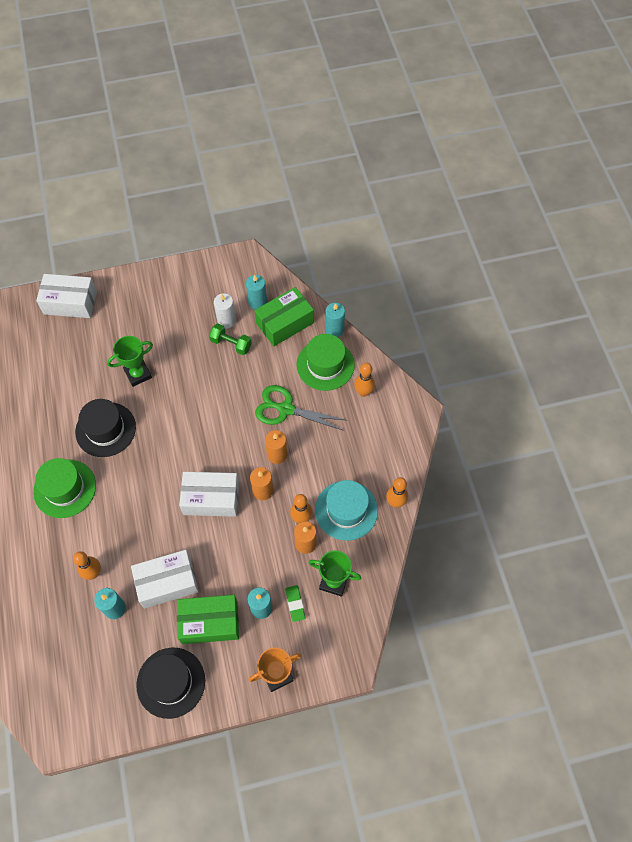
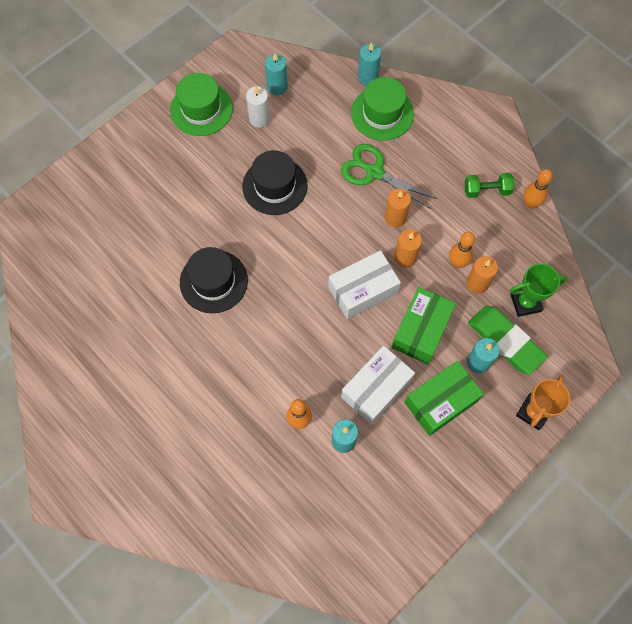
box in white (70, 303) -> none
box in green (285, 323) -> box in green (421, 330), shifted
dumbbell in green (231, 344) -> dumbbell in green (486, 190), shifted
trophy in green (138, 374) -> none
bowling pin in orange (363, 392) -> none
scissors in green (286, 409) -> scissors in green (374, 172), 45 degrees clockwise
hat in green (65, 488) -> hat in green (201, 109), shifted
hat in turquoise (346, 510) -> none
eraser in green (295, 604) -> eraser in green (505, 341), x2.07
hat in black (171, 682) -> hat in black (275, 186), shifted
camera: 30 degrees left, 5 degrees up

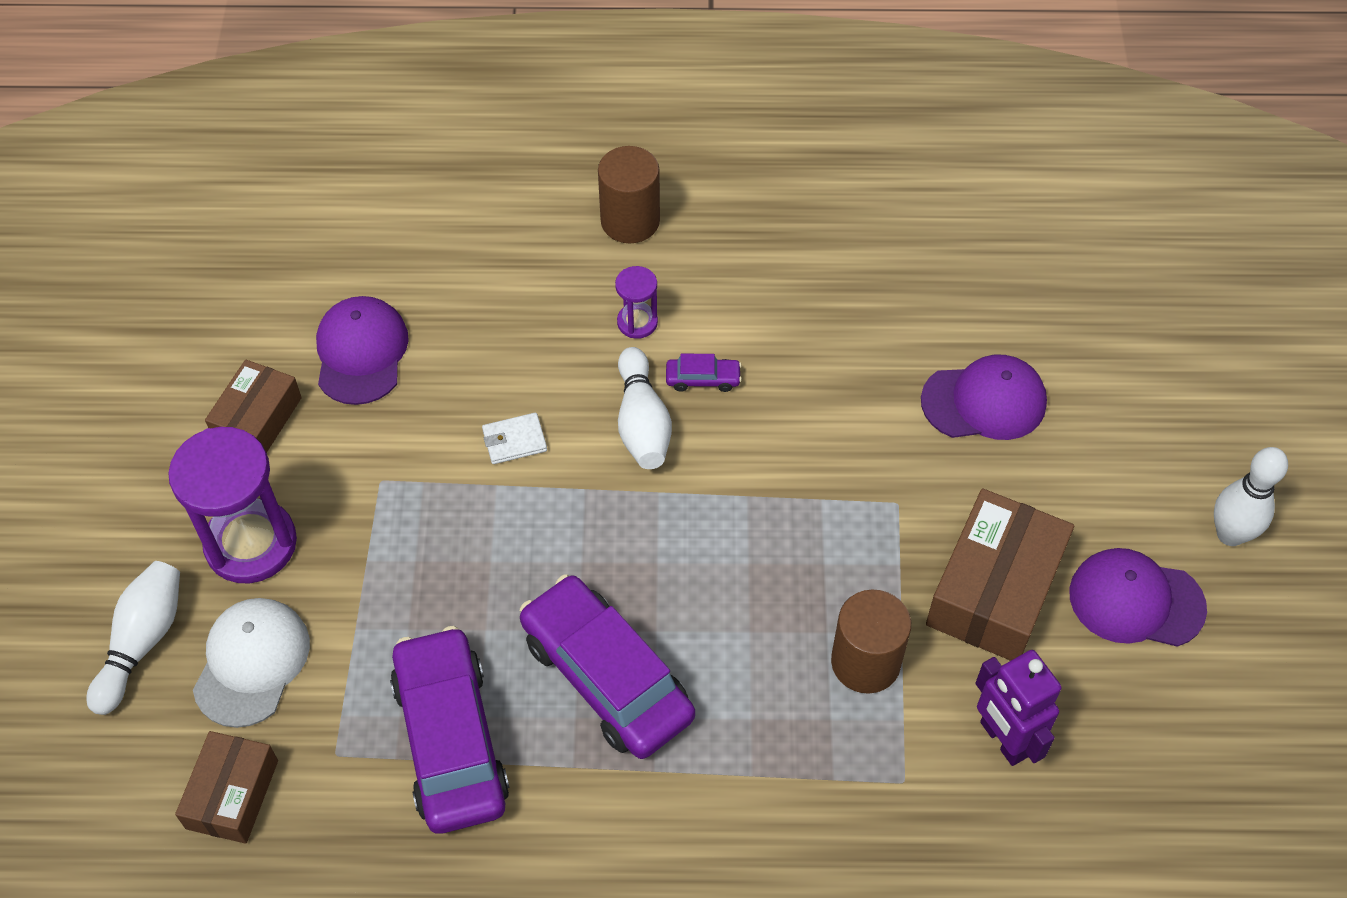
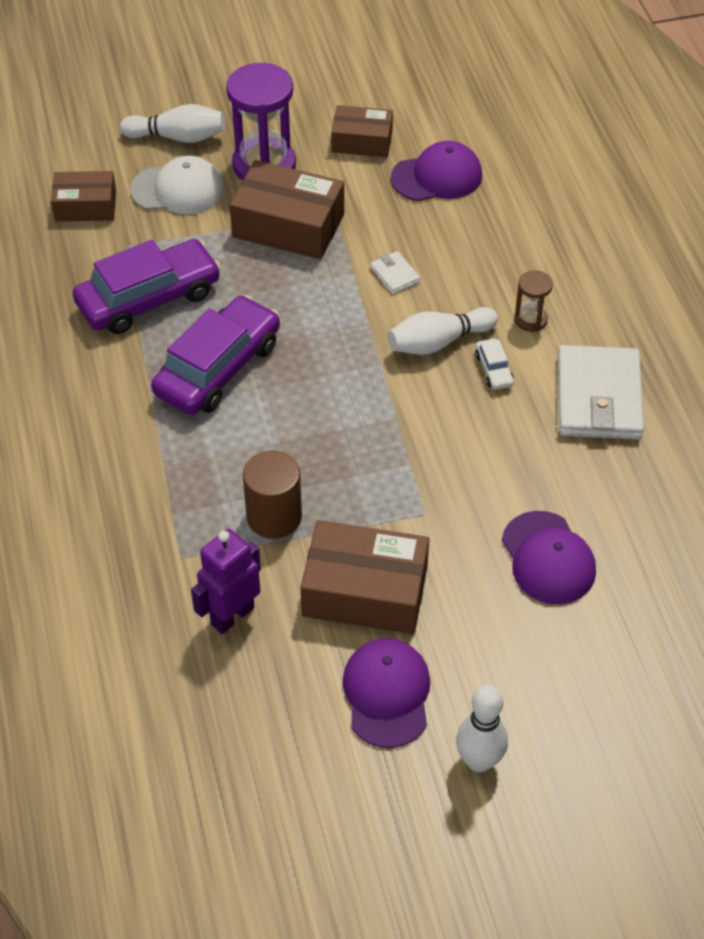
cylinder in brown (630, 221) -> none
hourglass in purple (637, 322) -> hourglass in brown (530, 319)
car in purple (703, 379) -> car in white (493, 370)
none -> box in brown (288, 225)
none -> wallet in white (598, 397)
camera: 75 degrees right, 5 degrees down

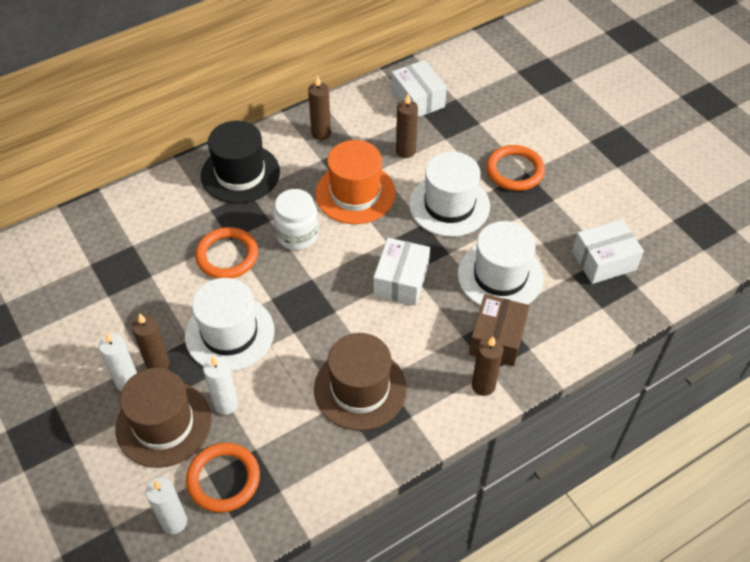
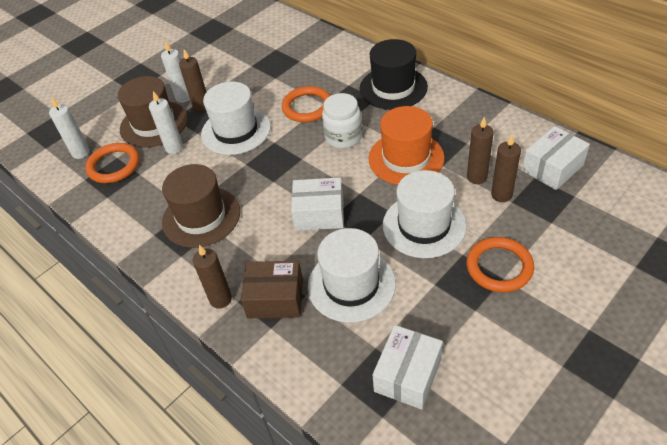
candle in brown (321, 133) -> candle in brown (501, 195), shifted
box in white (604, 261) -> box in white (407, 375), 60 degrees clockwise
camera: 80 degrees right, 5 degrees down

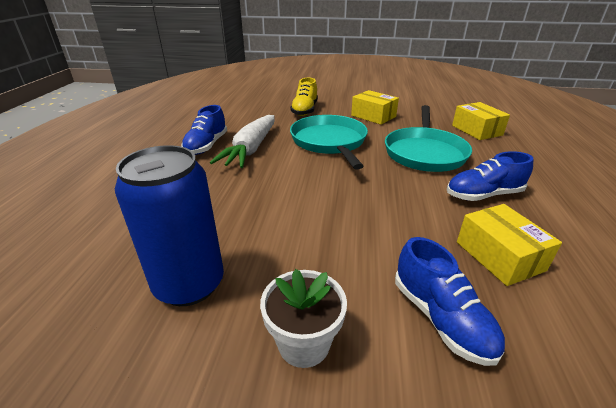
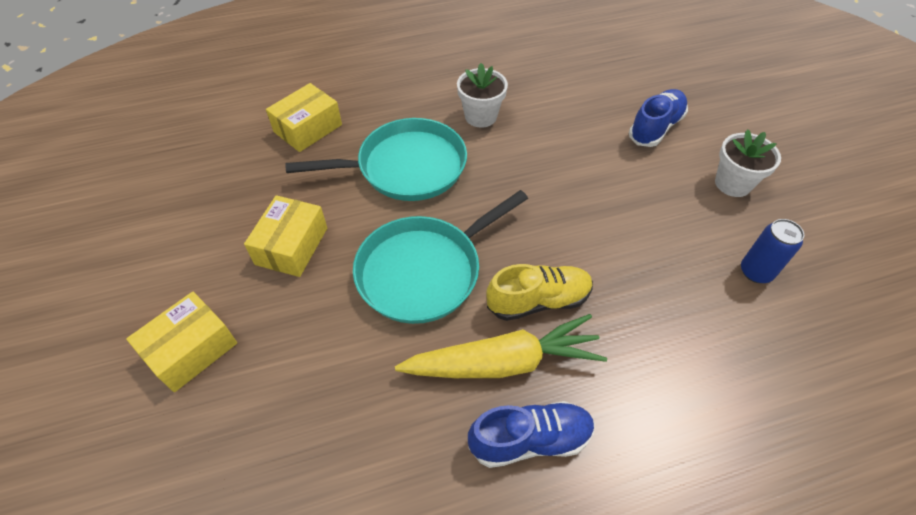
shoe in yellow (305, 110) -> shoe in yellow (538, 301), shifted
carrot in white (251, 149) -> carrot in yellow (503, 362)
can in blue (189, 284) -> can in blue (756, 272), x0.54
shoe in blue (483, 195) -> flower pot in white (480, 116)
box in yellow (499, 256) -> box in yellow (191, 350), shifted
camera: 115 degrees left, 20 degrees up

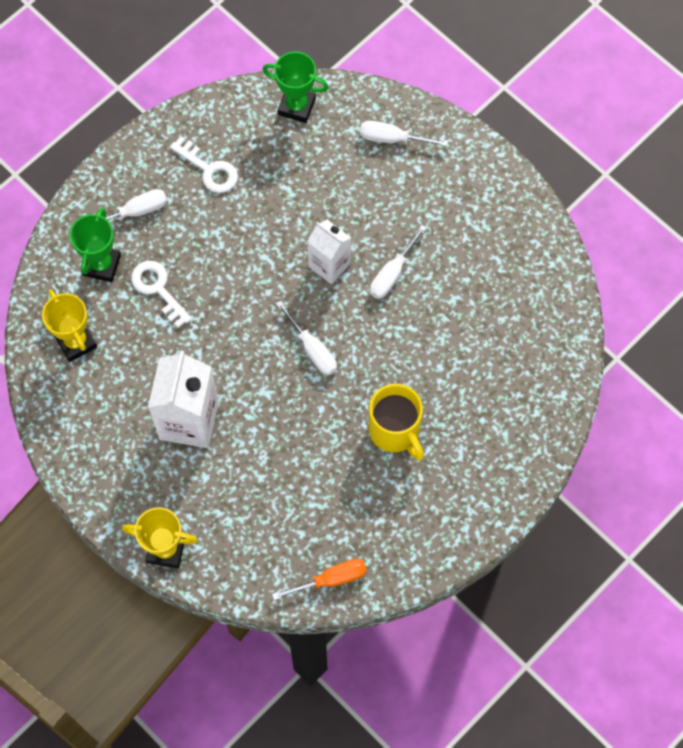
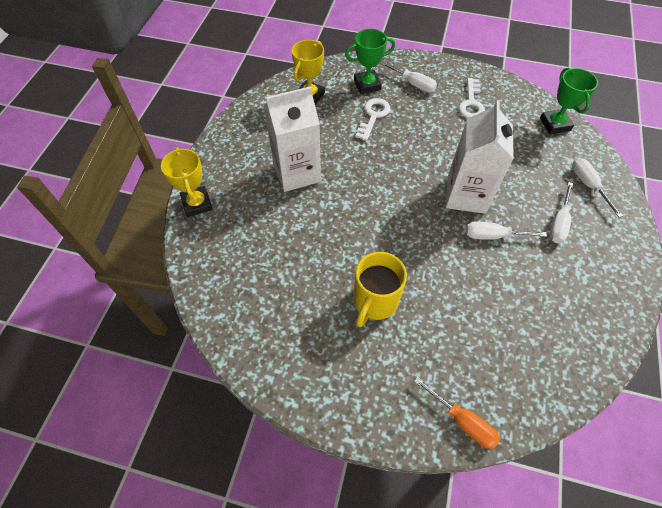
carton in white (329, 265) -> carton in white (466, 195), x1.60
screwdriver in white (312, 349) -> screwdriver in white (559, 222), shifted
screwdriver in orange (331, 580) -> screwdriver in orange (462, 420), shifted
camera: 60 degrees right, 10 degrees down

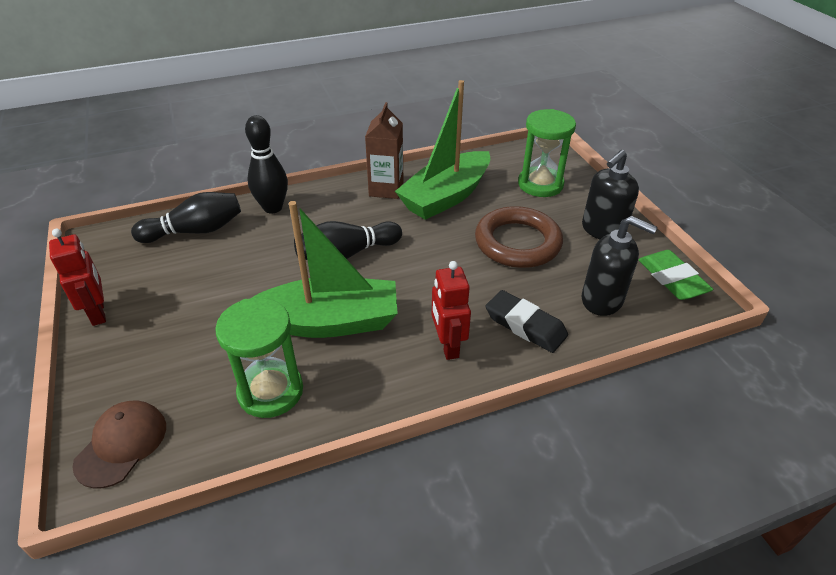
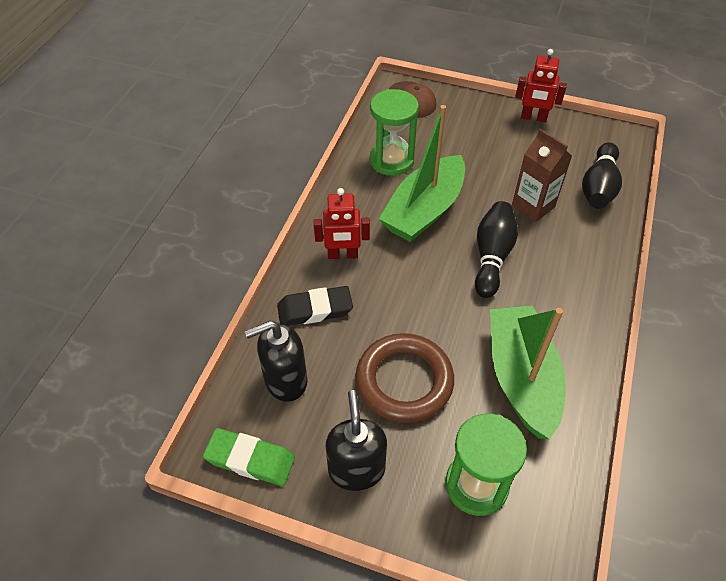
carton in brown (386, 189) -> carton in brown (533, 206), shifted
bowling pin in black (273, 208) -> none
robot in red (448, 345) -> robot in red (343, 255), 150 degrees clockwise
camera: 130 degrees right, 10 degrees up

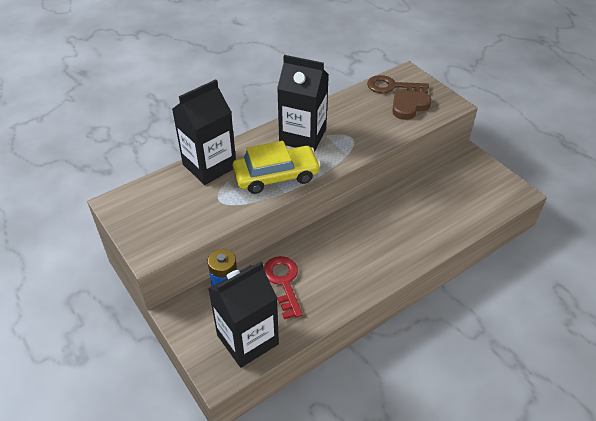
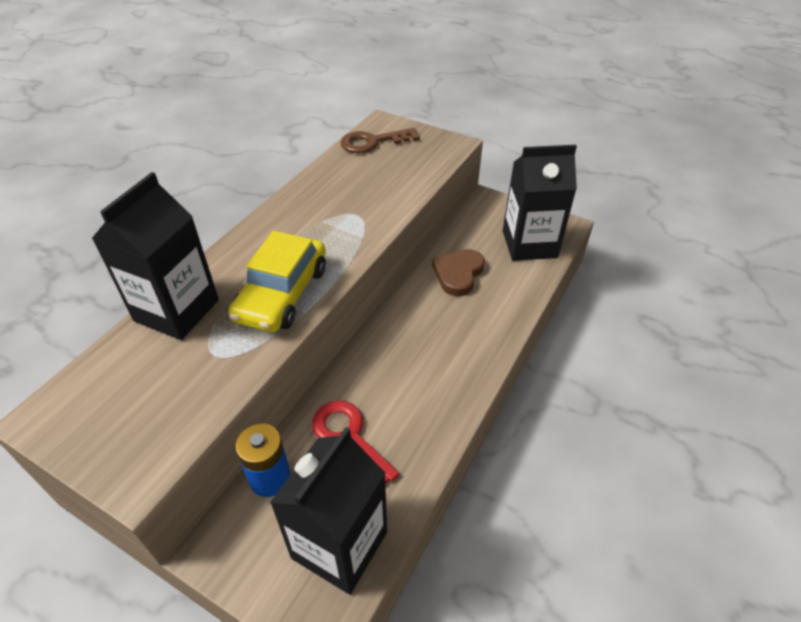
carton in black (302, 136) -> carton in black (529, 244), shifted
heart in brown (409, 106) -> heart in brown (458, 274), shifted
car in yellow (276, 176) -> car in yellow (282, 294), 150 degrees clockwise
camera: 25 degrees left, 0 degrees up

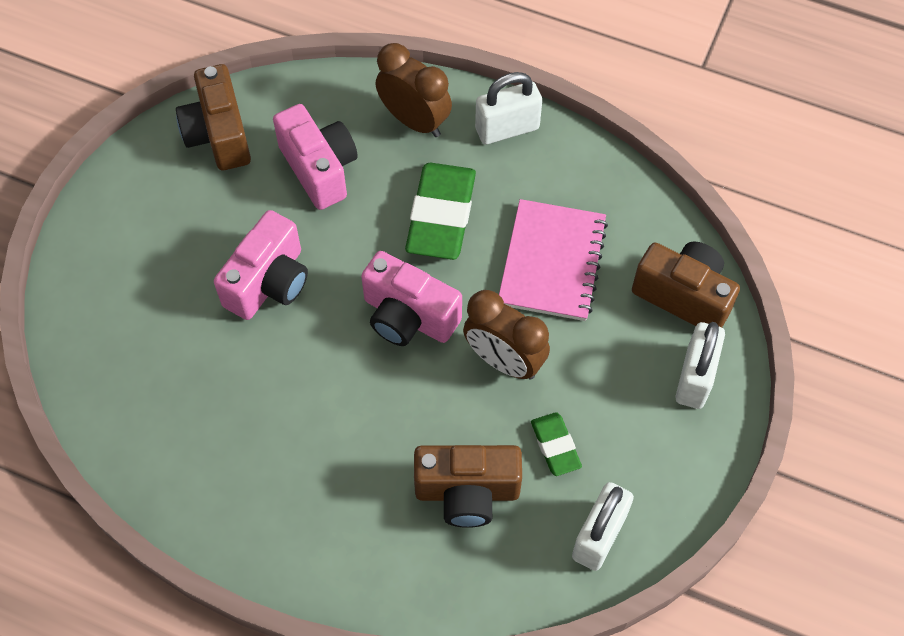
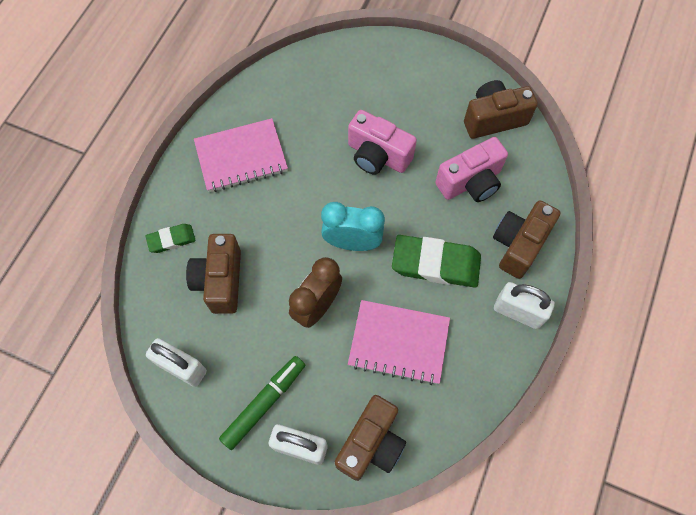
clock in brown (414, 121) -> camera in brown (518, 245)
padlock in white (507, 129) -> padlock in white (518, 312), 45 degrees counterclockwise
camera in pink (408, 316) -> clock in turquoise (352, 243)
eraser in green (555, 446) -> eraser in green (171, 240), shifted
none -> notebook in pink (241, 157)
none -> marker in green (264, 403)
camera: 90 degrees right, 5 degrees up

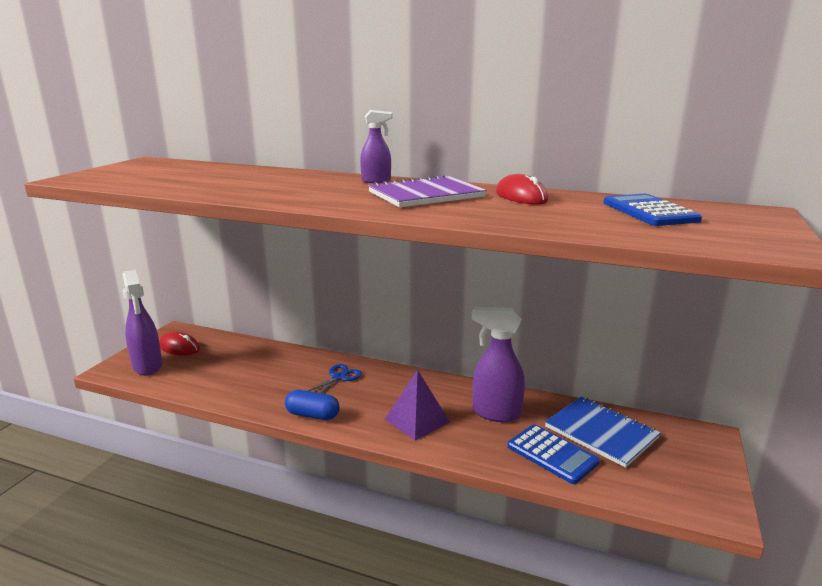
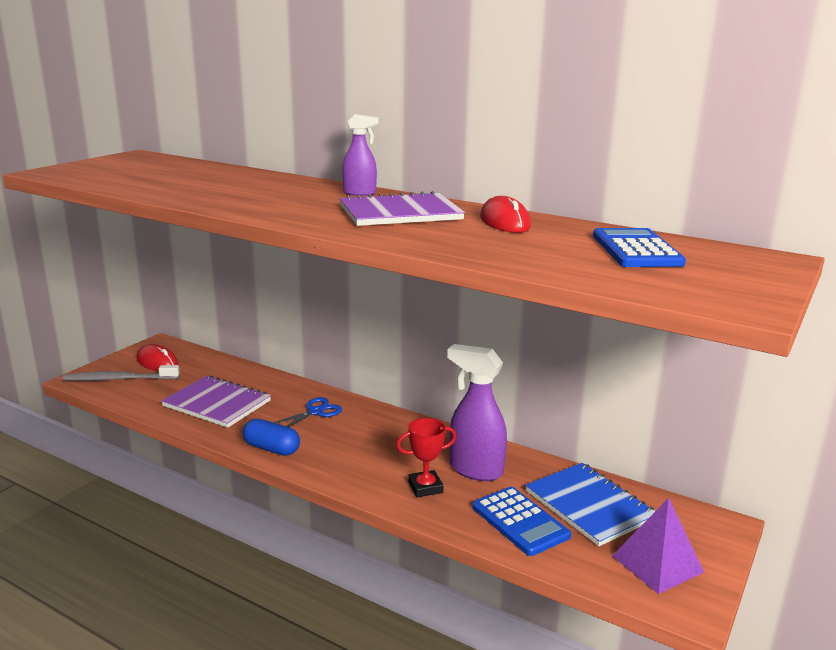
spray bottle in purple (147, 366) -> toothbrush in grey (119, 379)
pyramid in purple (417, 420) -> pyramid in purple (657, 563), shifted
none -> notebook in purple (217, 403)
none -> trophy in red (425, 487)
camera: 10 degrees right, 0 degrees up

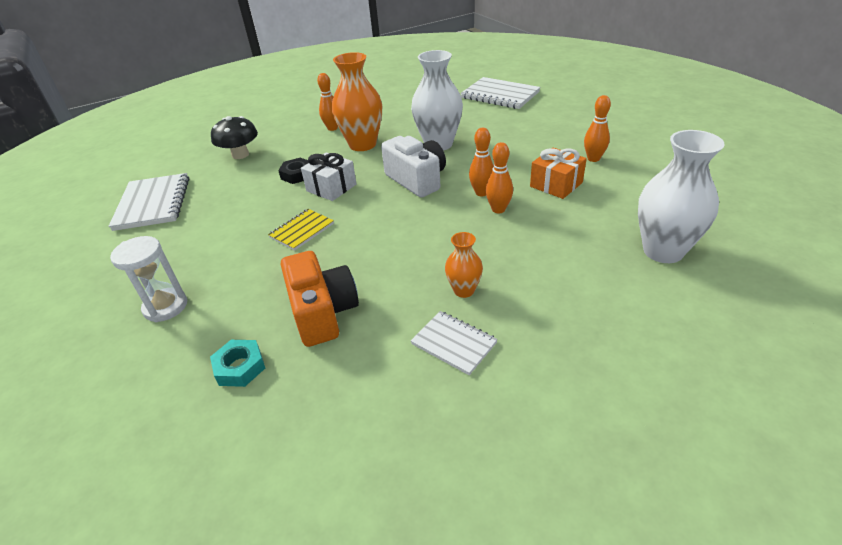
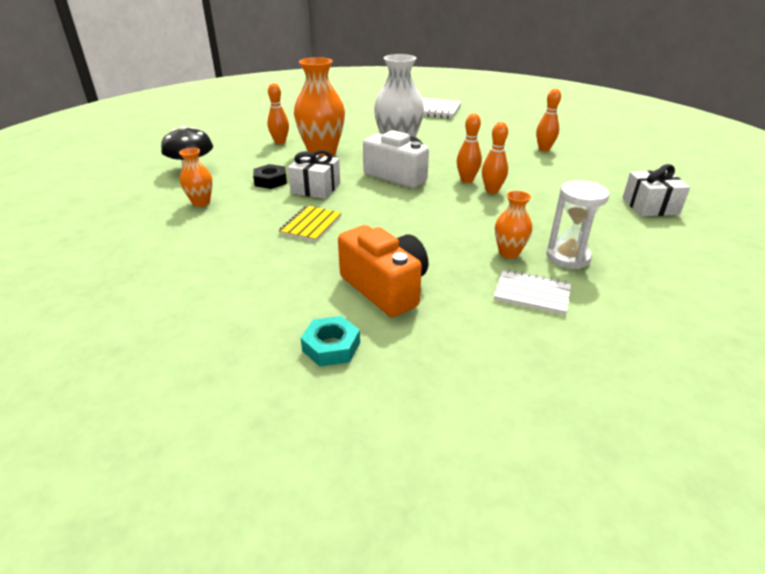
vase in white (663, 251) -> gift in white (650, 206)
gift in orange (556, 184) -> none
notebook in white (153, 203) -> none
hourglass in white (165, 307) -> hourglass in white (568, 257), shifted
none -> vase in orange (201, 203)
camera: 20 degrees left, 5 degrees down

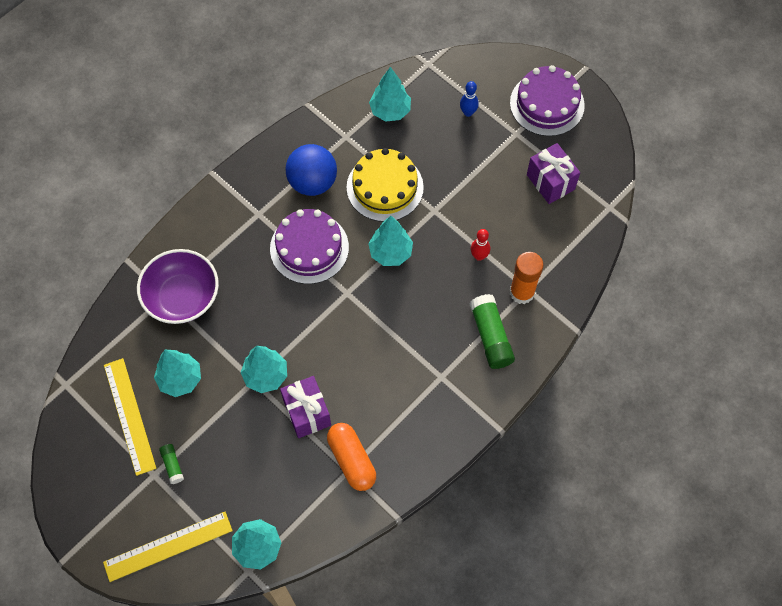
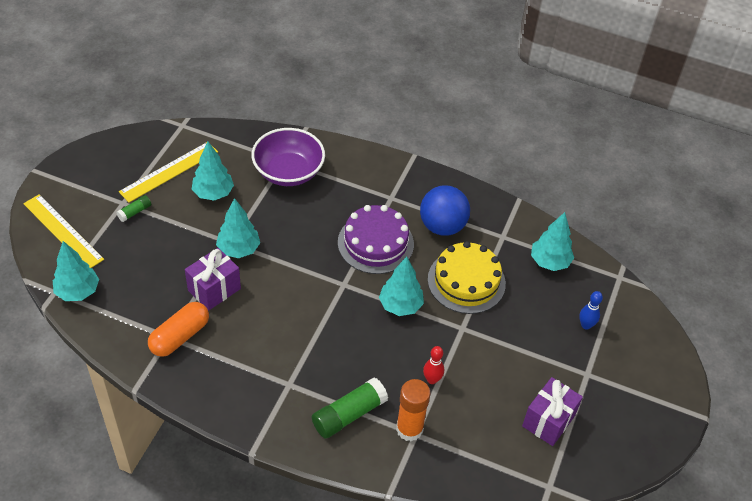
cake in purple (547, 104) -> none
camera: 65 degrees right, 15 degrees down

